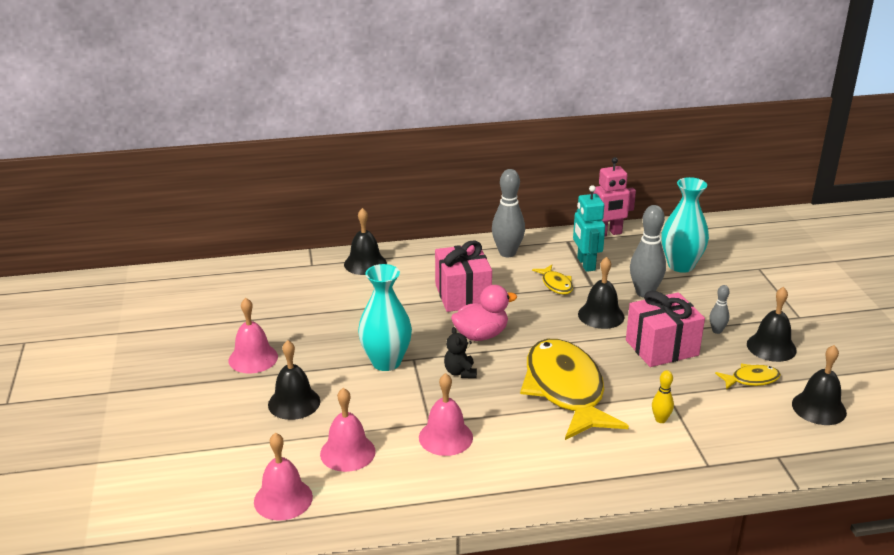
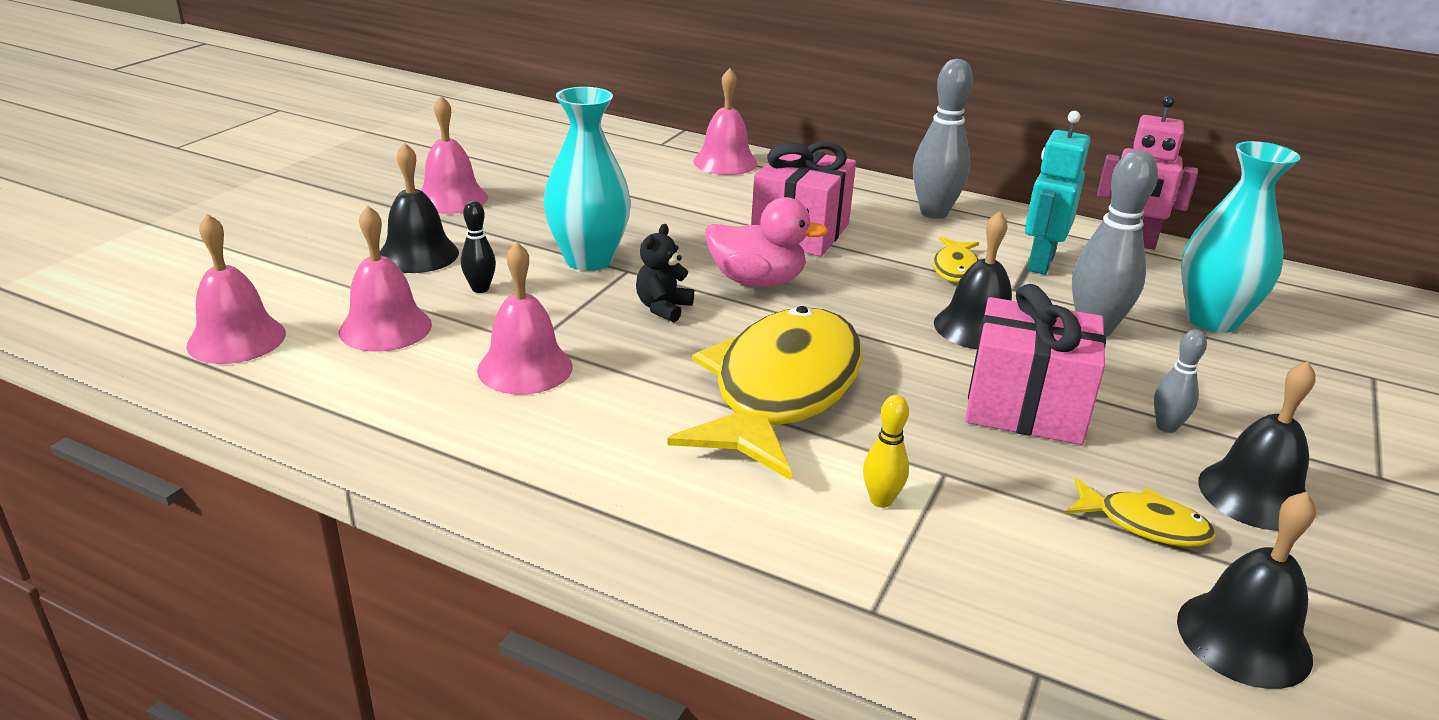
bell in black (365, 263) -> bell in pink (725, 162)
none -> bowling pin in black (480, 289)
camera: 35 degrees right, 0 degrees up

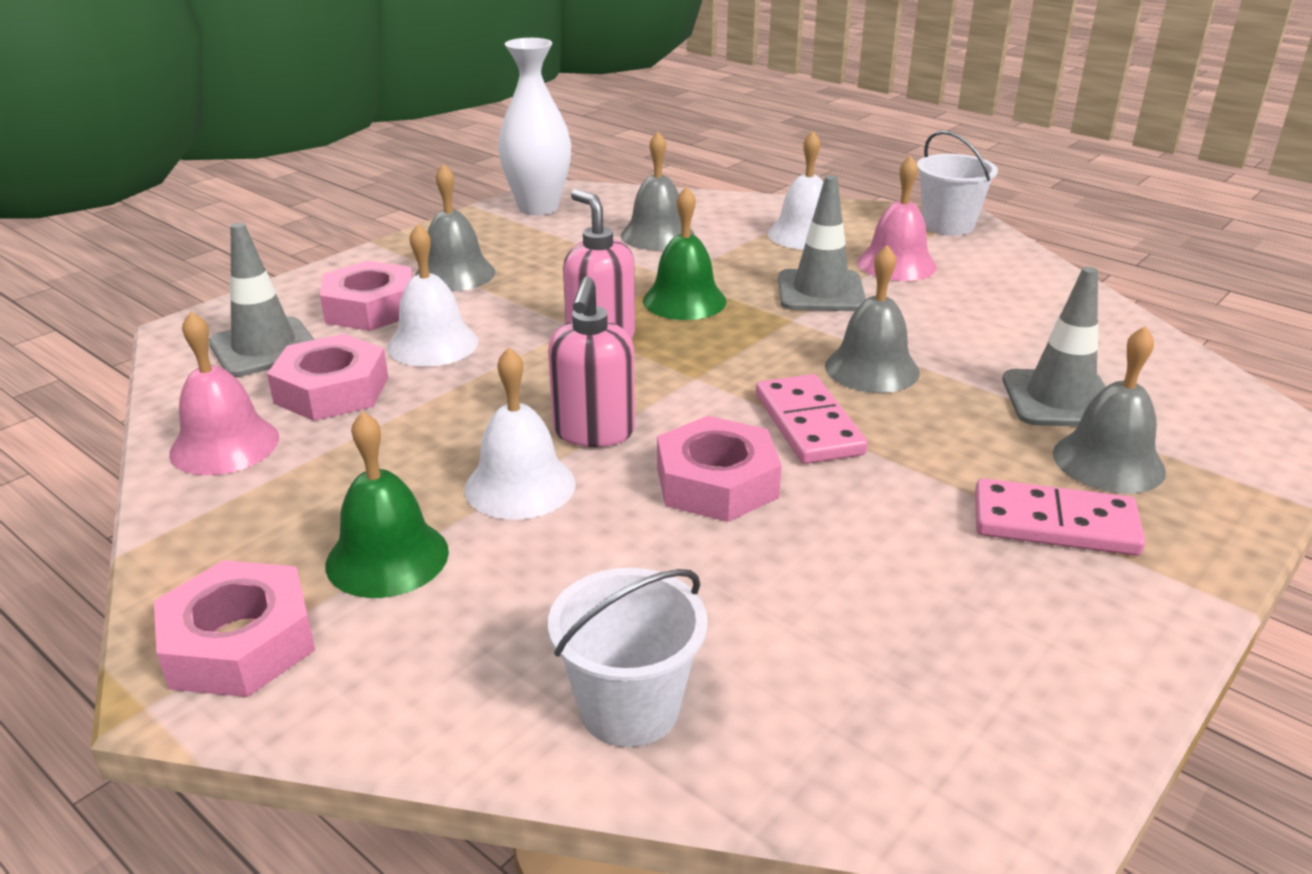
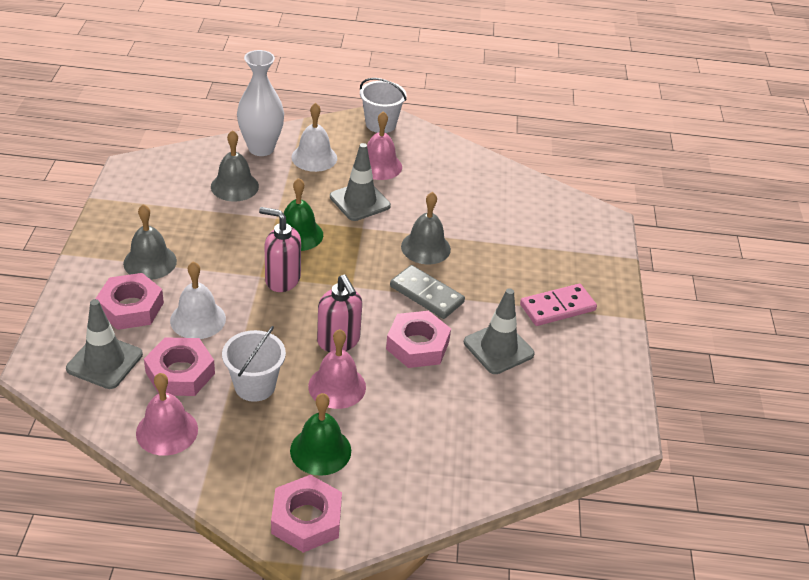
vase in white (538, 208) -> vase in white (261, 148), shifted
traffic cone in grey (1059, 399) -> traffic cone in grey (498, 348), shifted
bell in grey (1108, 462) -> none
bell in white (520, 486) -> bell in pink (337, 386)
domino in pink (808, 424) -> domino in grey (426, 294)
bucket in white (629, 708) -> bucket in white (255, 386), shifted
camera: 40 degrees left, 10 degrees up

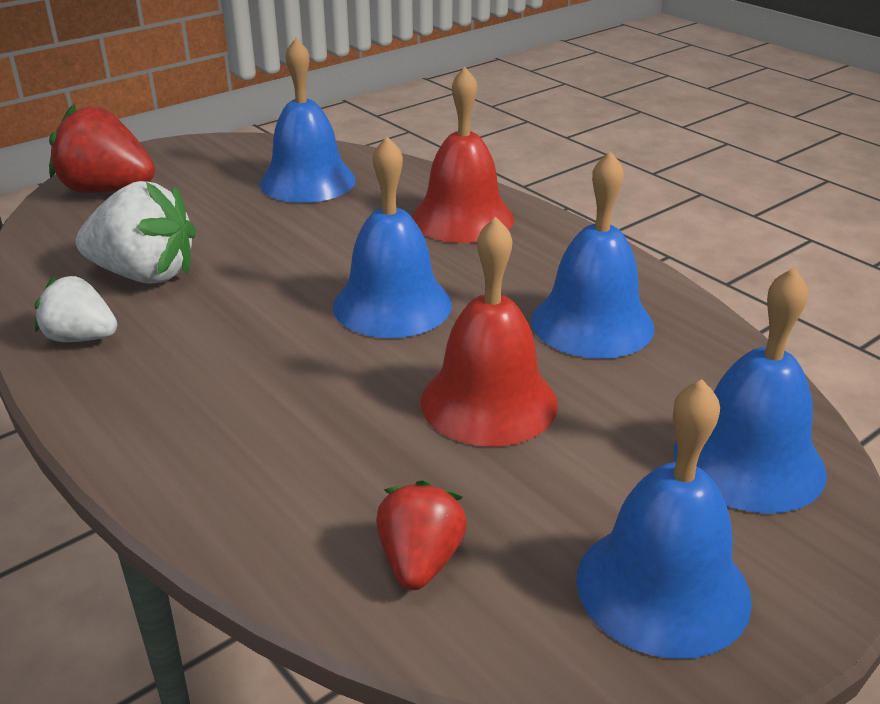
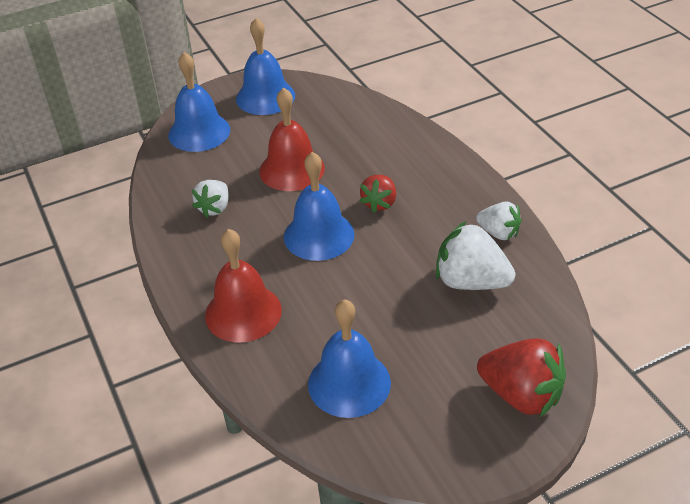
bell in blue (592, 323) -> strawberry in white (214, 208)
strawberry in red (420, 561) -> strawberry in red (379, 203), shifted
camera: 165 degrees left, 10 degrees up

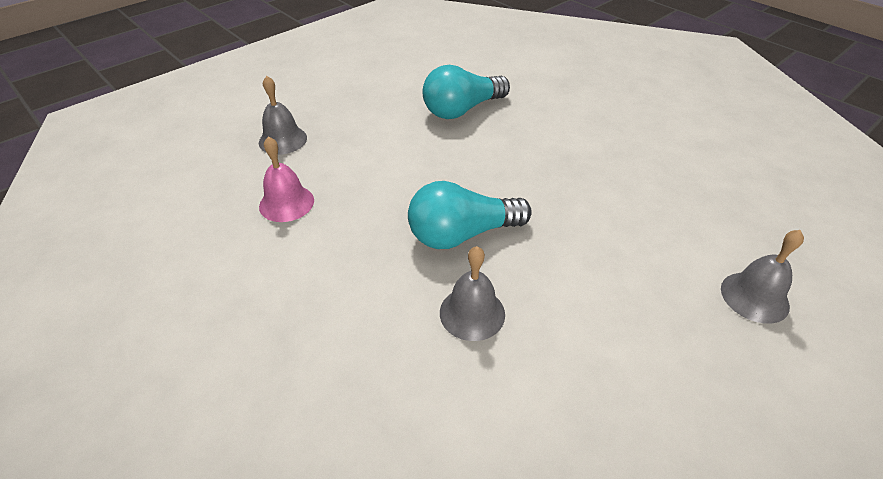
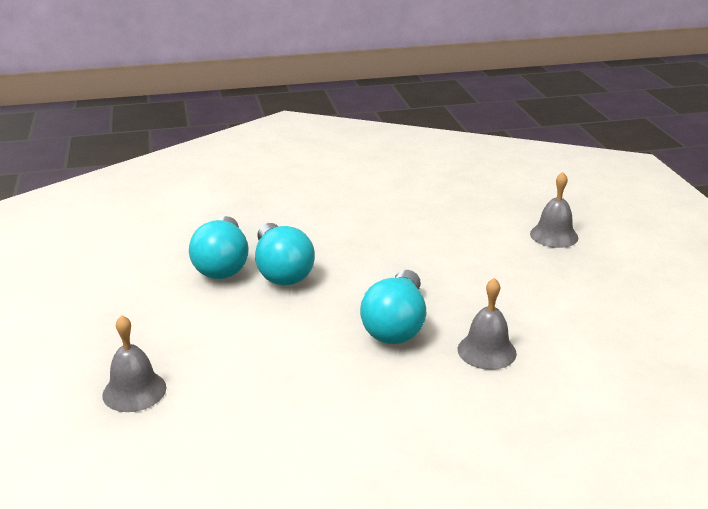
bell in pink (286, 203) -> none
none -> light bulb in turquoise (281, 271)
camera: 60 degrees left, 15 degrees down

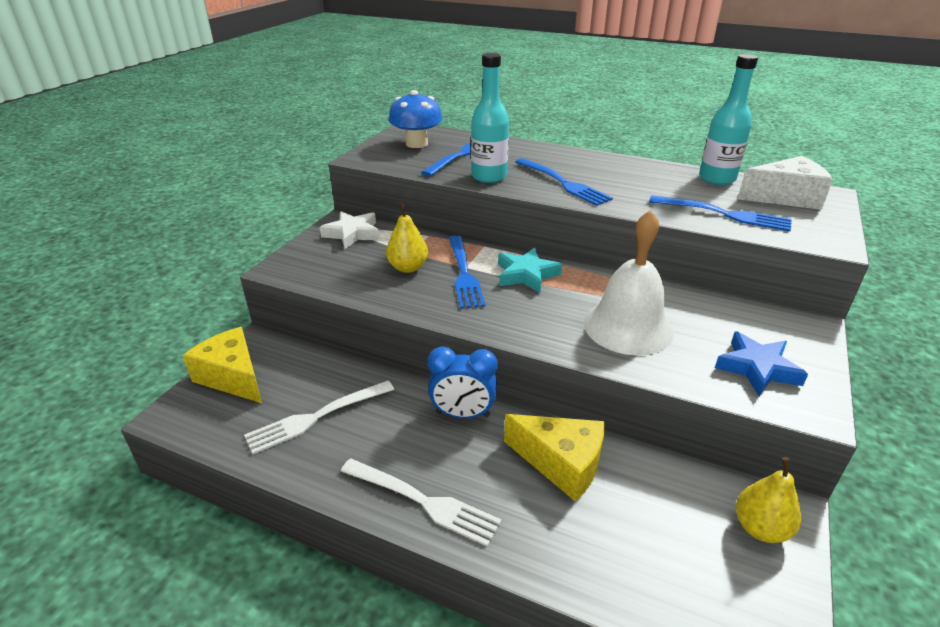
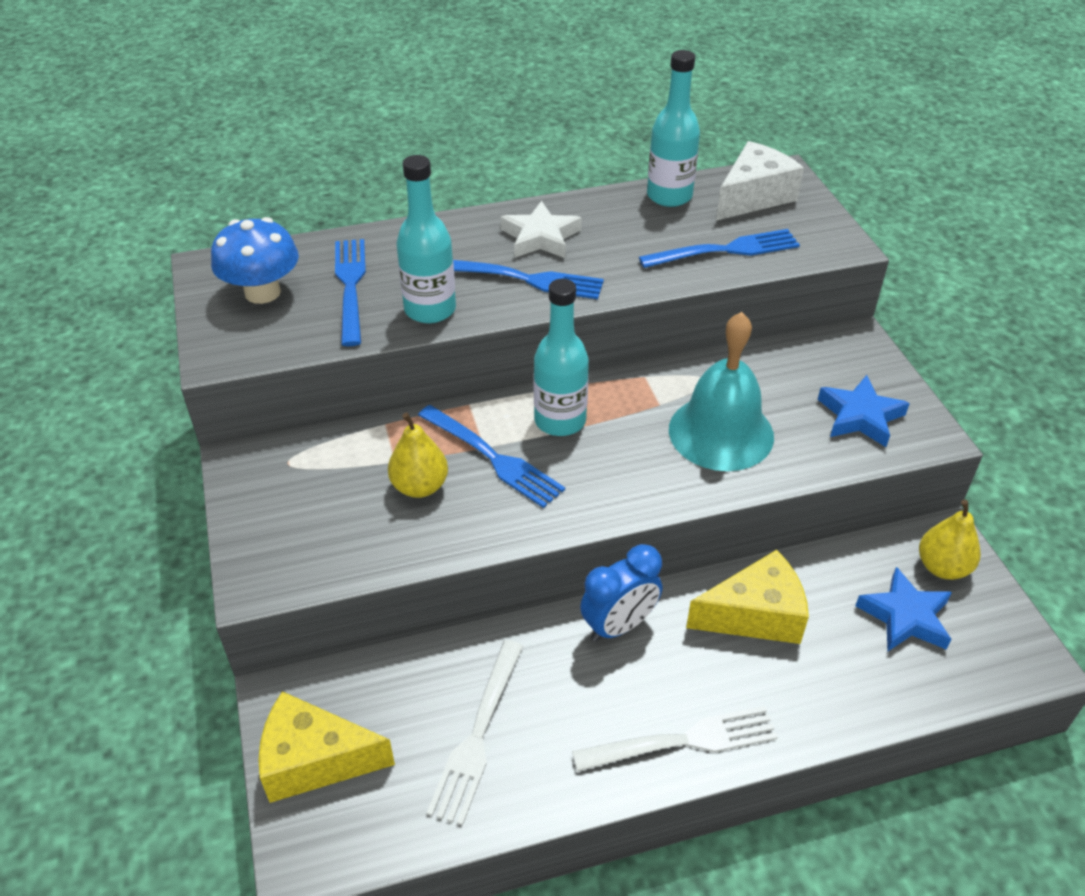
bell in white (628, 327) -> bell in turquoise (721, 432)
star in white (352, 233) -> star in white (540, 237), shifted
star in turquoise (526, 274) -> bottle in turquoise (560, 421)
none -> star in blue (905, 616)
camera: 40 degrees left, 10 degrees up

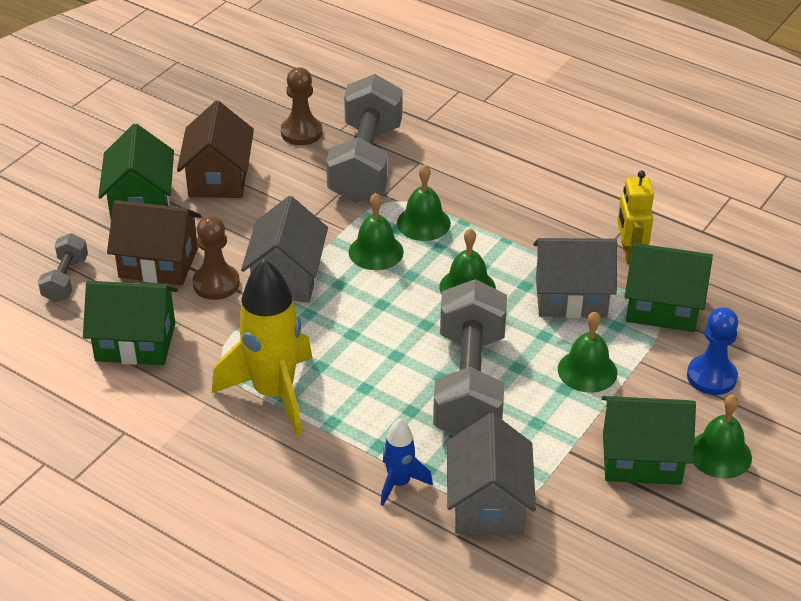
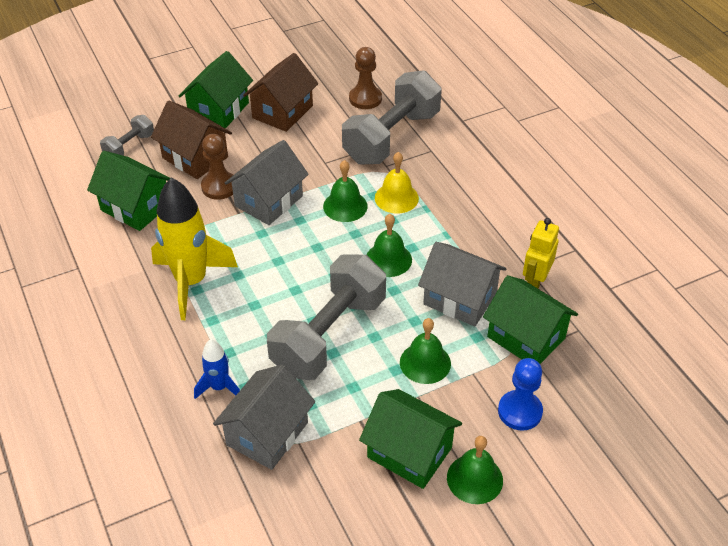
bell in green (423, 223) -> bell in yellow (396, 198)
camera: 30 degrees right, 5 degrees up

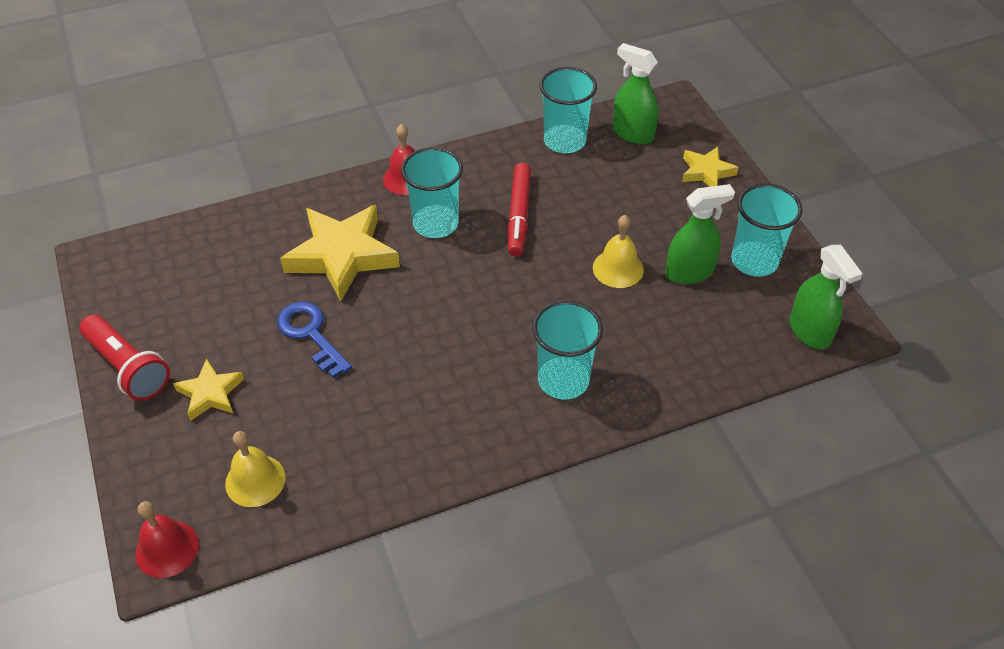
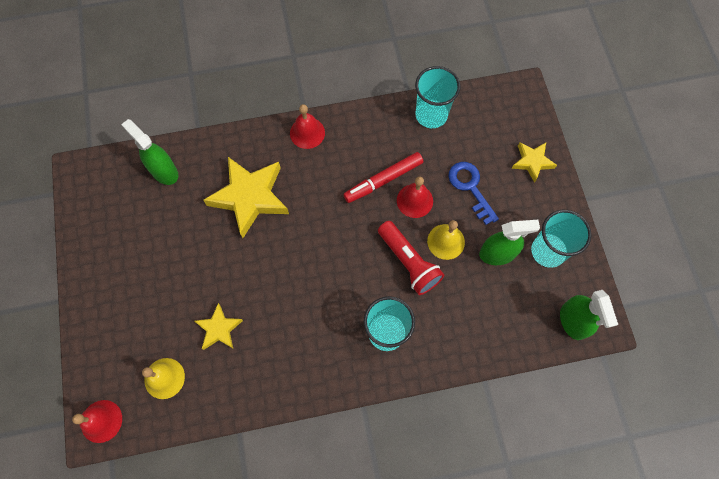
spray bottle in green (632, 133) -> spray bottle in green (164, 171), shifted
cup in turquoise (435, 223) -> none
marker in red (519, 215) -> marker in red (383, 180), 45 degrees clockwise
key in blue (311, 334) -> key in blue (470, 188), shifted
flashlight in red (128, 368) -> flashlight in red (409, 262), shifted
star in yellow (210, 393) -> star in yellow (219, 329), shifted
none -> bell in red (414, 200)
camera: 10 degrees right, 20 degrees up

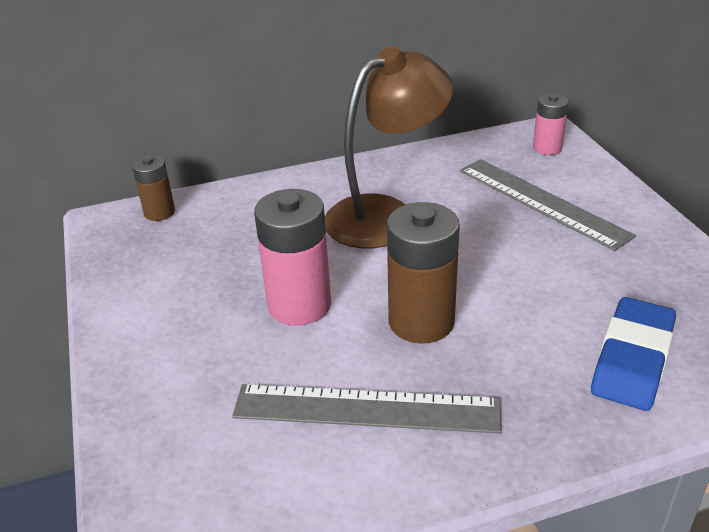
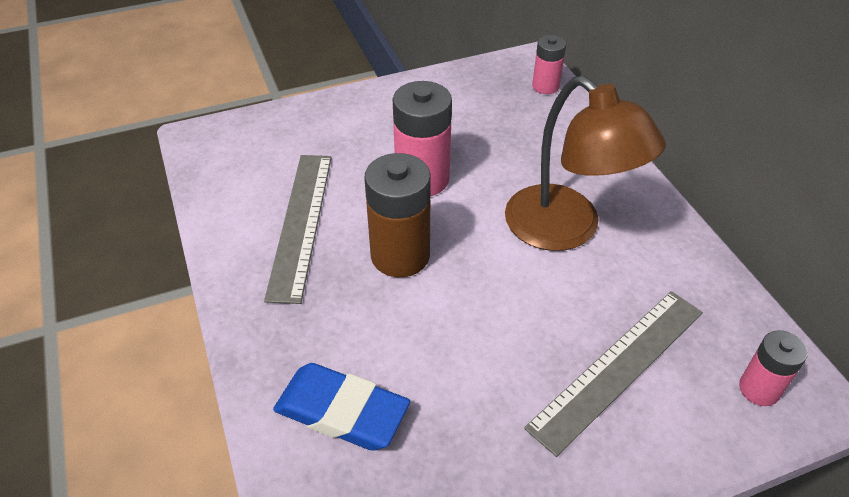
battery in brown (159, 212) -> battery in pink (545, 86)
camera: 85 degrees right, 10 degrees up

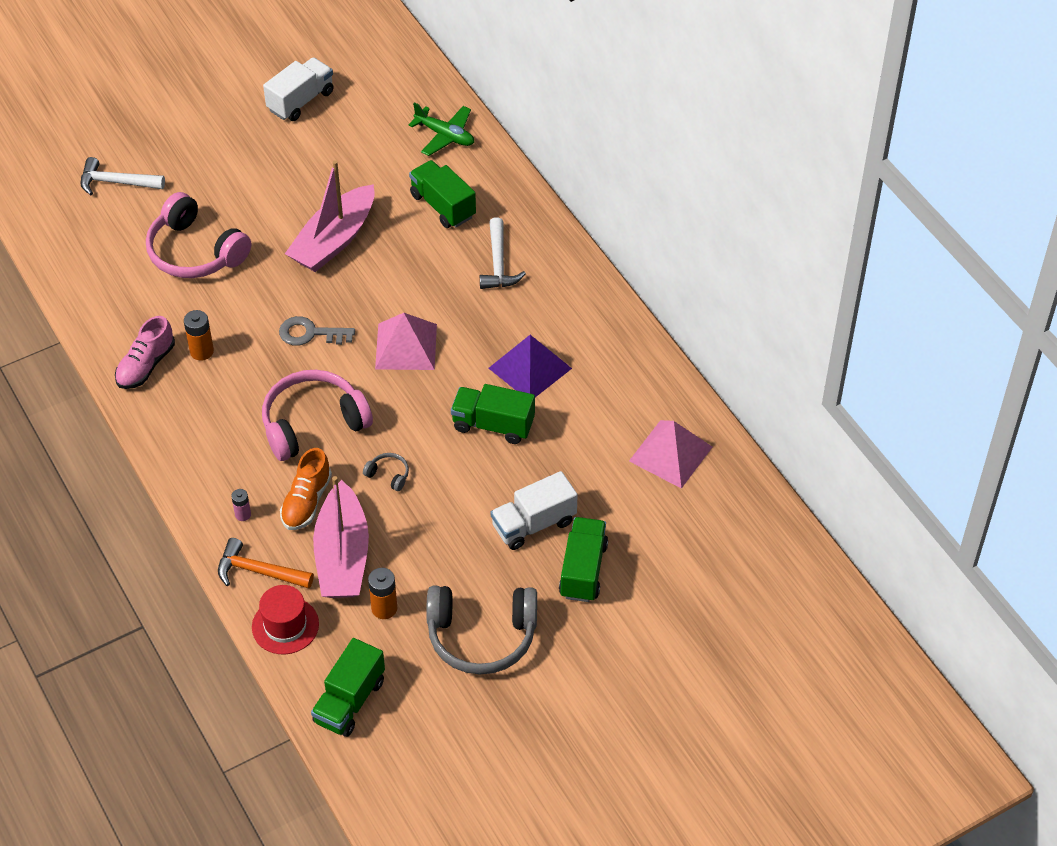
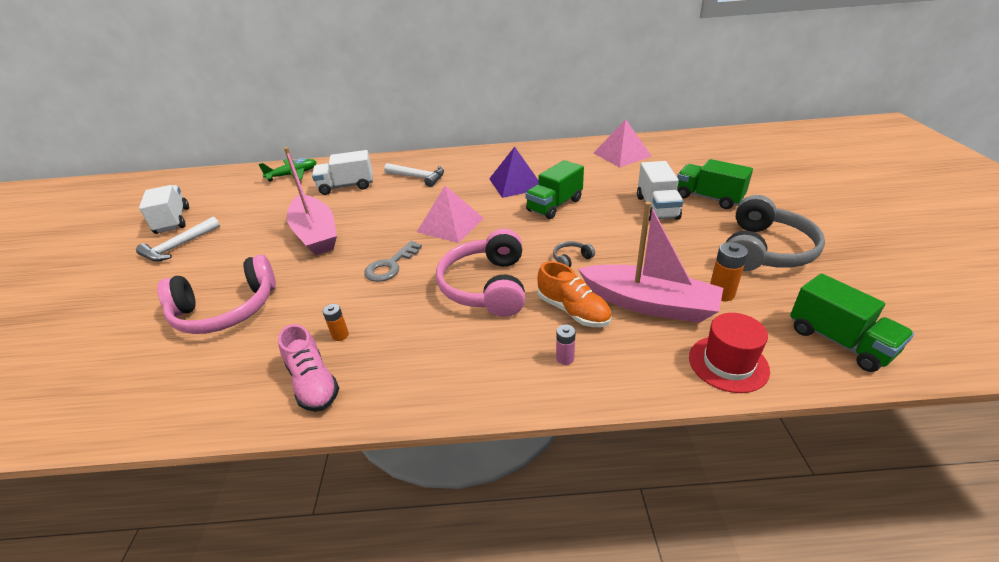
hammer in white (116, 182) -> hammer in white (179, 246), shifted
truck in green (443, 206) -> truck in white (346, 186)
battery in orange (202, 351) -> battery in orange (340, 335), x0.64
hammer in orange (259, 571) -> none
camera: 60 degrees left, 15 degrees down

